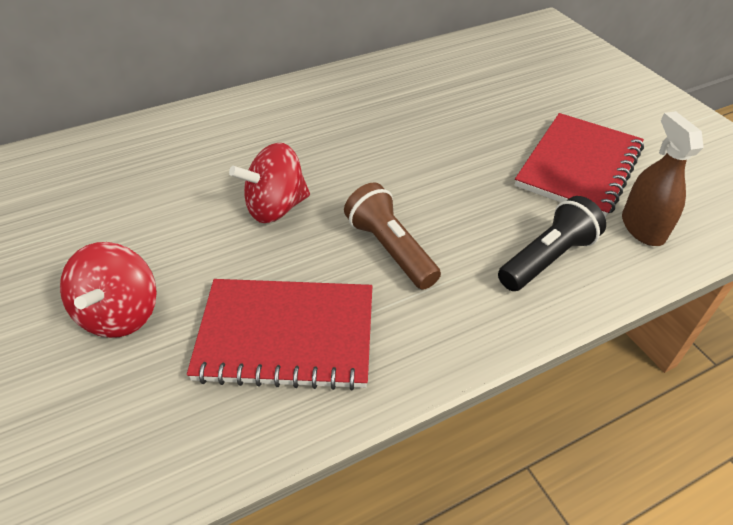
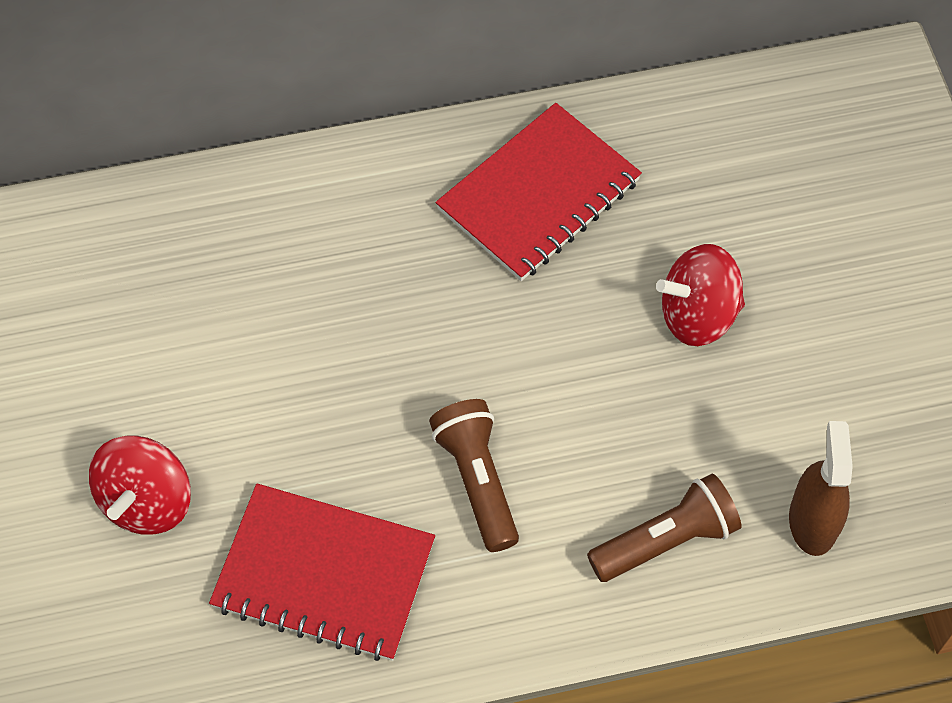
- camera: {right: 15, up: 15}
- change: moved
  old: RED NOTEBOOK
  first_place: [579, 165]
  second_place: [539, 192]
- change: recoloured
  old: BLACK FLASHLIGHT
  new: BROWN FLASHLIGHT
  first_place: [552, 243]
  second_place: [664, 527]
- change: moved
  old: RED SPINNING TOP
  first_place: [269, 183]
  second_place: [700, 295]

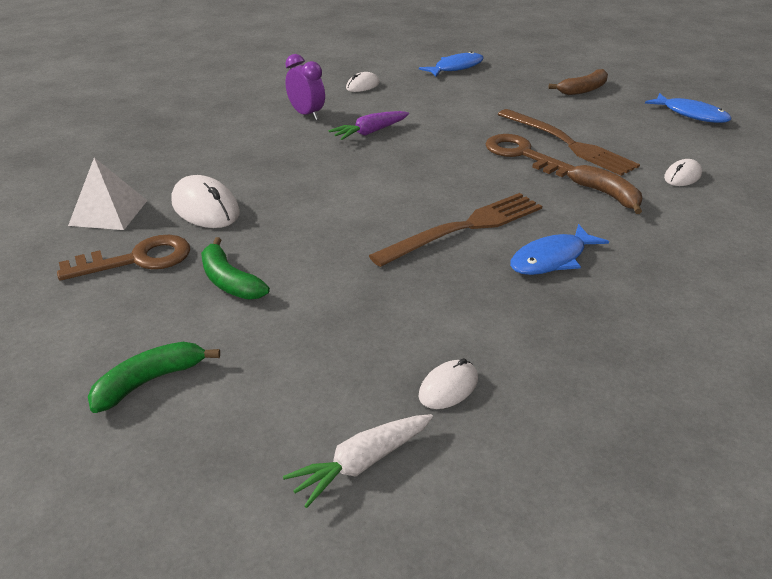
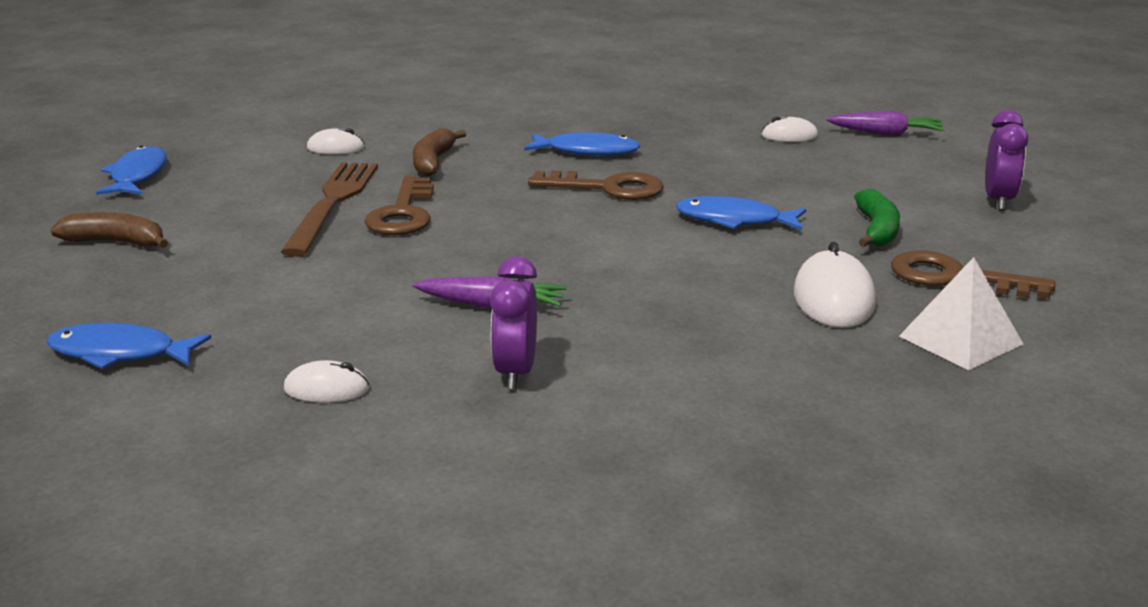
- camera: {right: -135, up: -10}
- change: replaced
  old: BROWN FORK
  new: BROWN KEY
  first_place: [455, 230]
  second_place: [596, 185]
- change: added
  new: BLUE FISH
  second_place: [741, 213]
- change: recoloured
  old: WHITE CARROT
  new: PURPLE CARROT
  first_place: [358, 461]
  second_place: [886, 123]
- change: replaced
  old: GREEN BANANA
  new: PURPLE CLOCK
  first_place: [154, 377]
  second_place: [1006, 160]

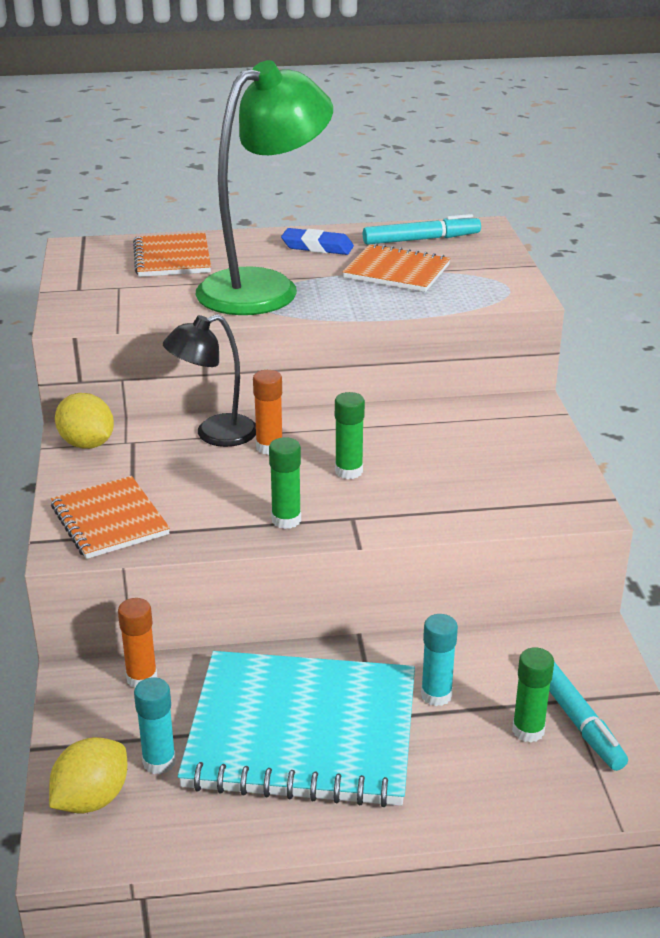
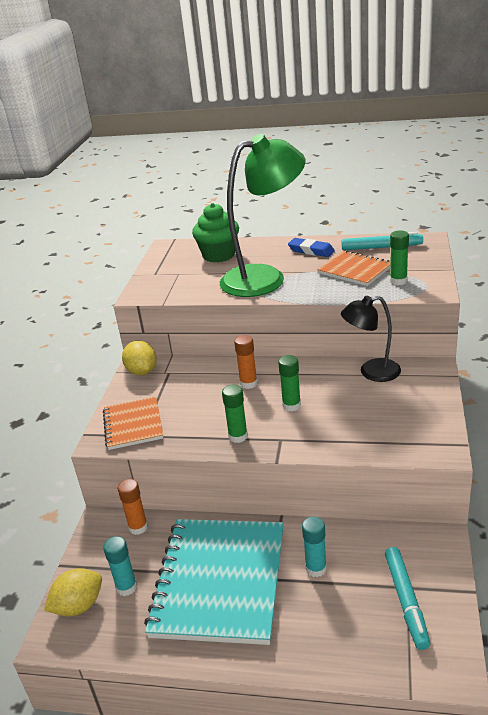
- camera: {right: 20, up: 0}
- change: turned
  old: TURQUOISE NOTEBOOK
  first_place: [296, 729]
  second_place: [214, 582]
  degrees: 75
- change: replaced
  old: ORANGE NOTEBOOK
  new: GREEN CUPCAKE
  first_place: [172, 254]
  second_place: [215, 232]
- change: moved
  old: BLACK LAMP
  first_place: [209, 380]
  second_place: [371, 339]
- change: moved
  old: GREEN GLUE STICK
  first_place: [533, 694]
  second_place: [399, 257]

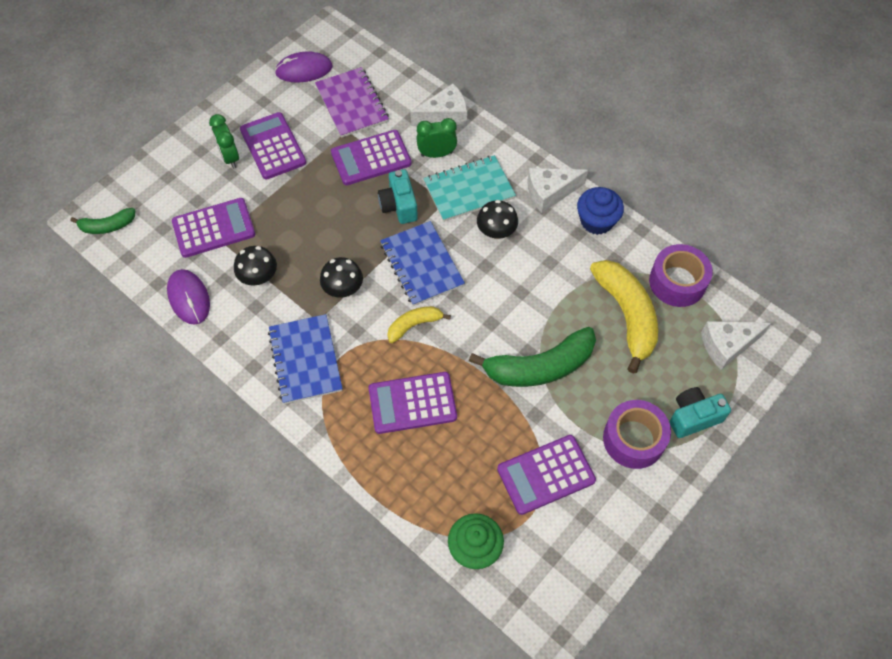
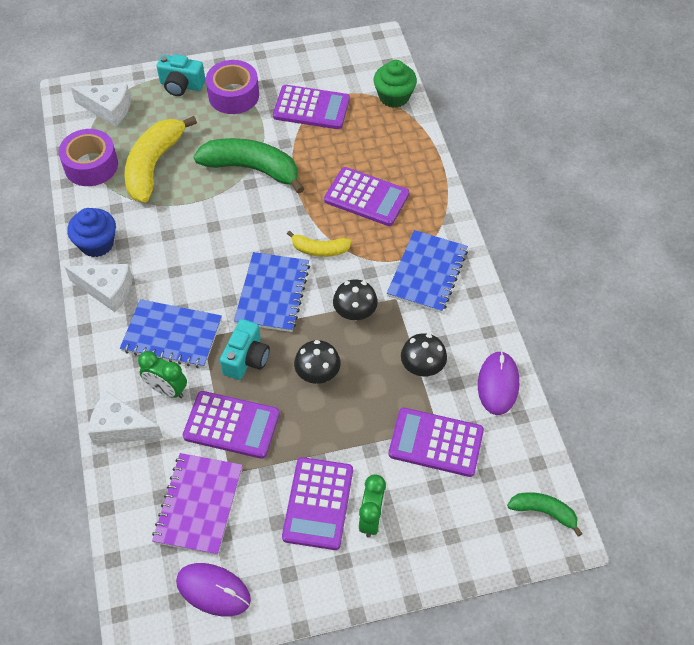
- camera: {right: -145, up: -5}
- change: recoloured
  old: TURQUOISE NOTEBOOK
  new: BLUE NOTEBOOK
  first_place: [469, 188]
  second_place: [171, 333]
- change: moved
  old: BLACK MUSHROOM
  first_place: [497, 219]
  second_place: [317, 362]

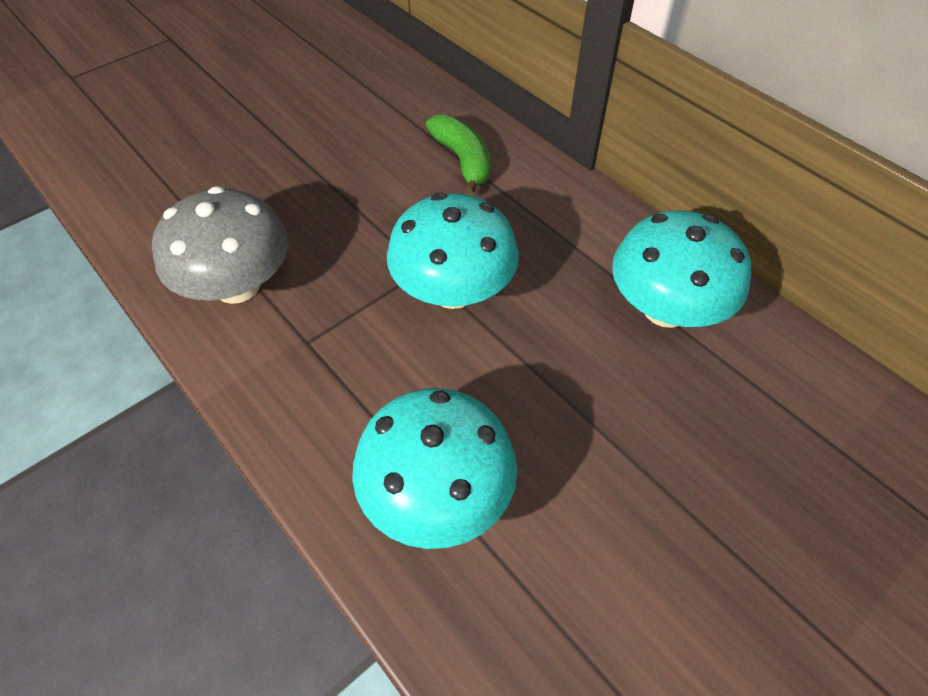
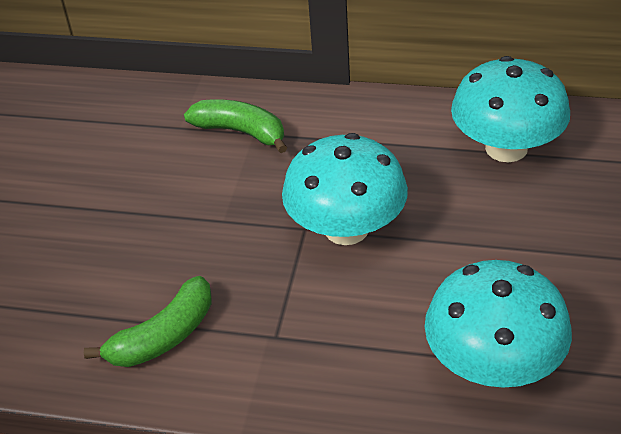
- camera: {right: -35, up: -10}
- change: replaced
  old: GREY MUSHROOM
  new: GREEN BANANA
  first_place: [220, 245]
  second_place: [148, 321]

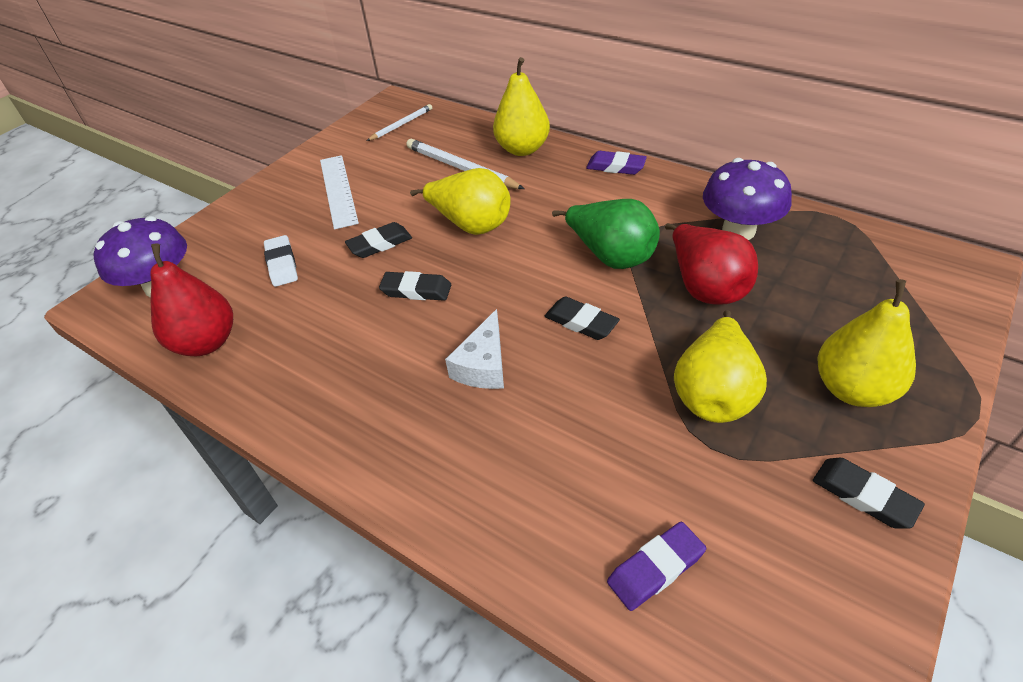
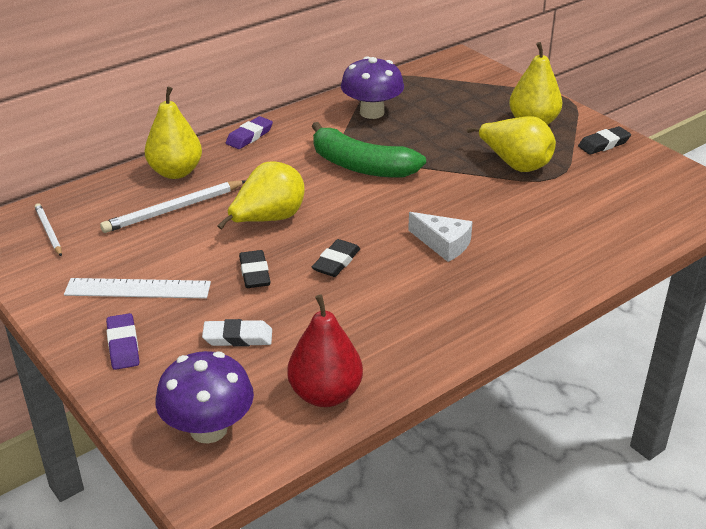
- camera: {right: -75, up: -10}
- change: moved
  old: PURPLE ERASER
  first_place: [656, 566]
  second_place: [122, 341]
- change: replaced
  old: GREEN PEAR
  new: GREEN BANANA
  first_place: [606, 234]
  second_place: [369, 150]
- change: removed
  old: BLACK ERASER
  first_place: [582, 318]
- change: removed
  old: RED PEAR
  first_place: [711, 264]

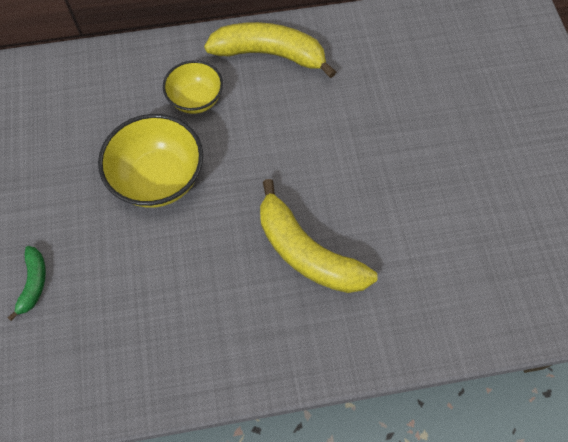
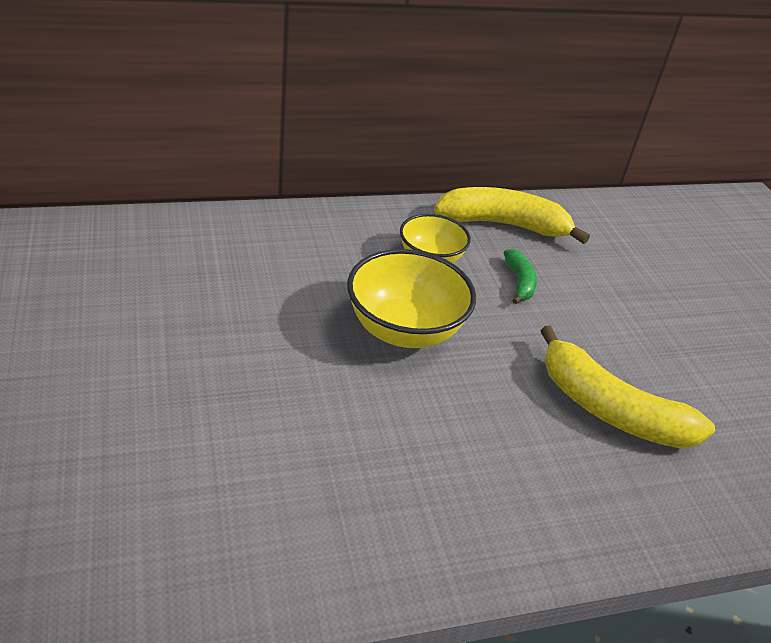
- camera: {right: -10, up: -25}
- change: moved
  old: GREEN BANANA
  first_place: [27, 283]
  second_place: [520, 276]

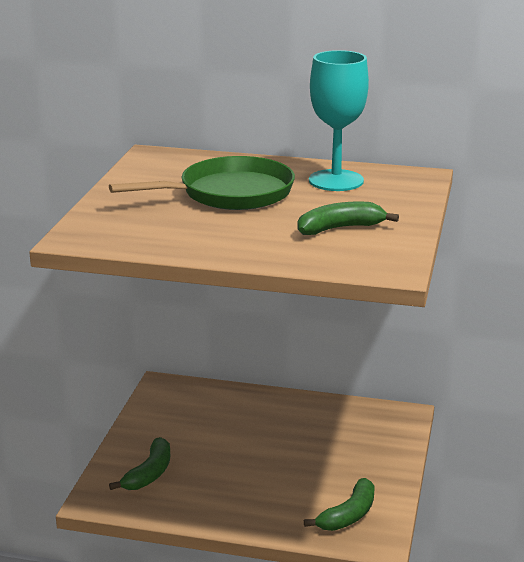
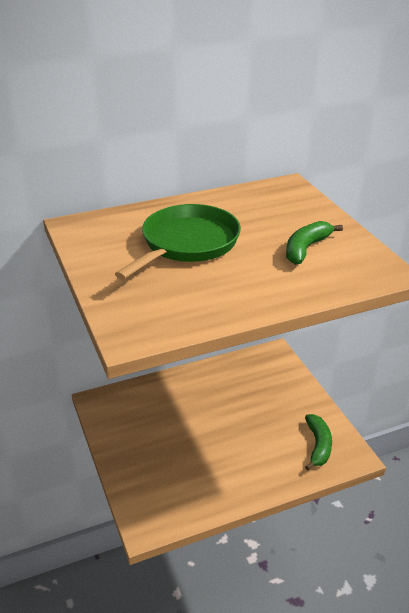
- camera: {right: -35, up: 10}
- change: removed
  old: GREEN BANANA
  first_place: [139, 463]
- change: removed
  old: TURQUOISE GOBLET
  first_place: [339, 120]

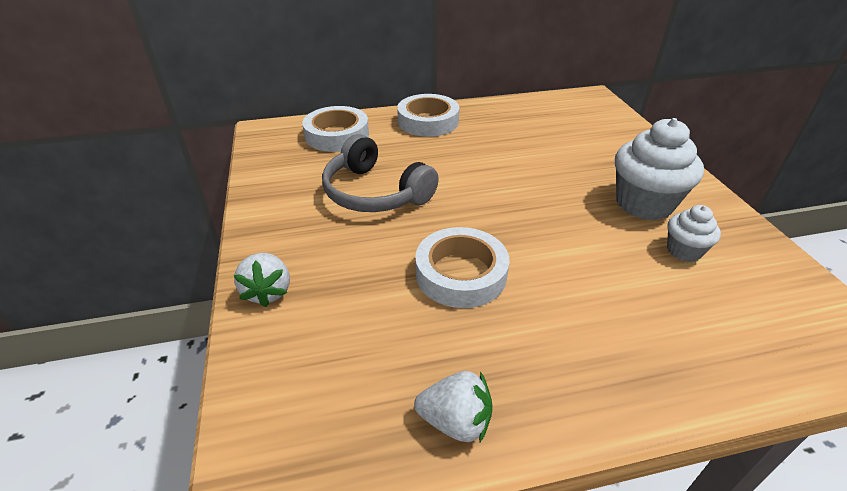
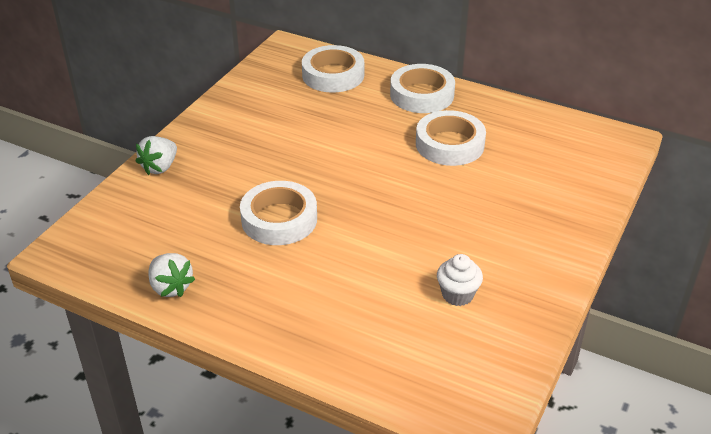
- camera: {right: 40, up: 0}
- change: added
  new: WHITE TAPE
  second_place: [451, 138]
- change: removed
  old: GREY HEADPHONES
  first_place: [380, 173]
- change: removed
  old: WHITE CUPCAKE
  first_place: [659, 169]

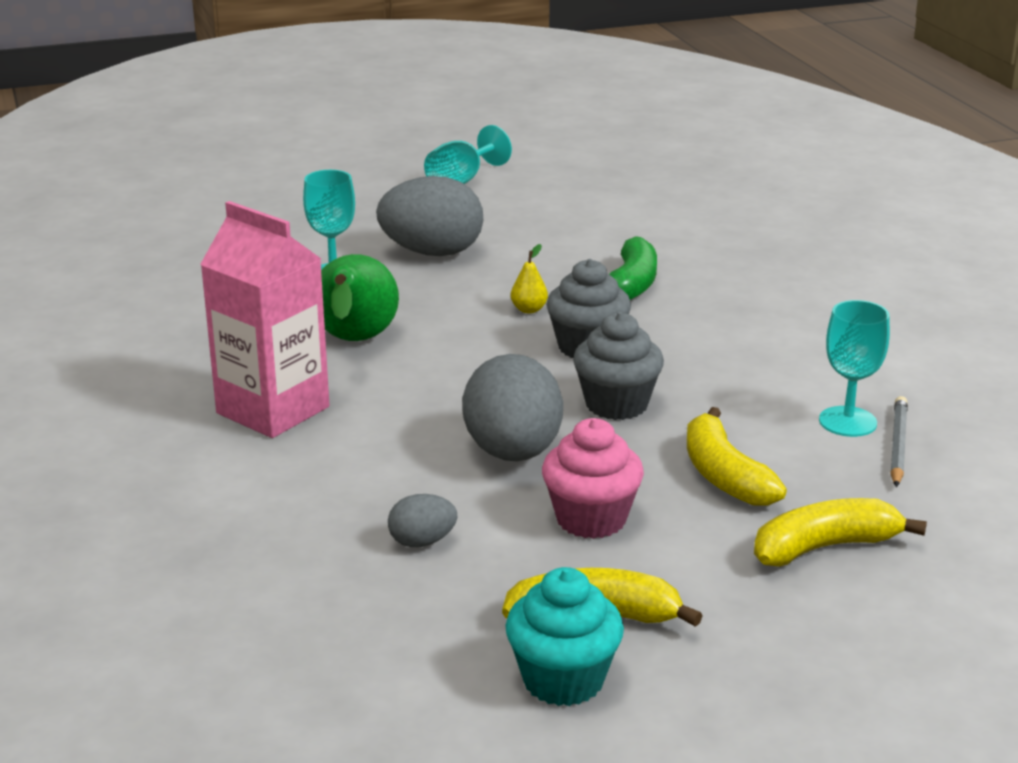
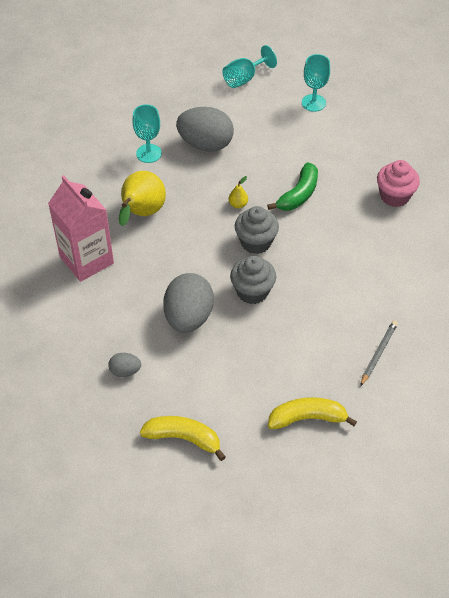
- camera: {right: 15, up: 25}
- change: recoloured
  old: GREEN PEAR
  new: YELLOW PEAR
  first_place: [360, 297]
  second_place: [142, 198]
- change: moved
  old: TURQUOISE GOBLET
  first_place: [854, 368]
  second_place: [316, 83]
- change: moved
  old: PINK CUPCAKE
  first_place: [593, 478]
  second_place: [398, 183]
- change: removed
  old: TURQUOISE CUPCAKE
  first_place: [564, 636]
- change: removed
  old: YELLOW BANANA
  first_place: [737, 456]

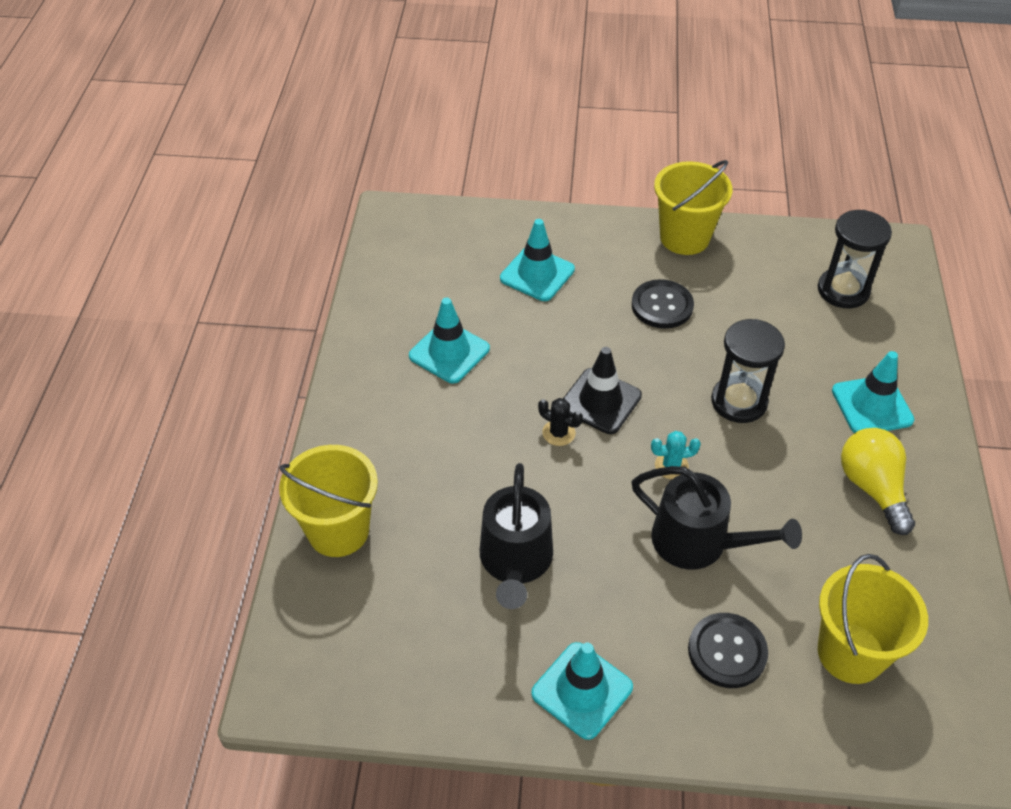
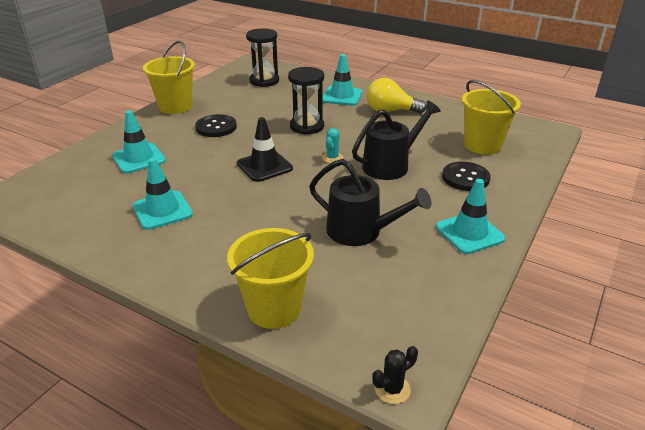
- camera: {right: -65, up: -15}
- change: moved
  old: BLACK CACTUS
  first_place: [560, 422]
  second_place: [395, 375]

